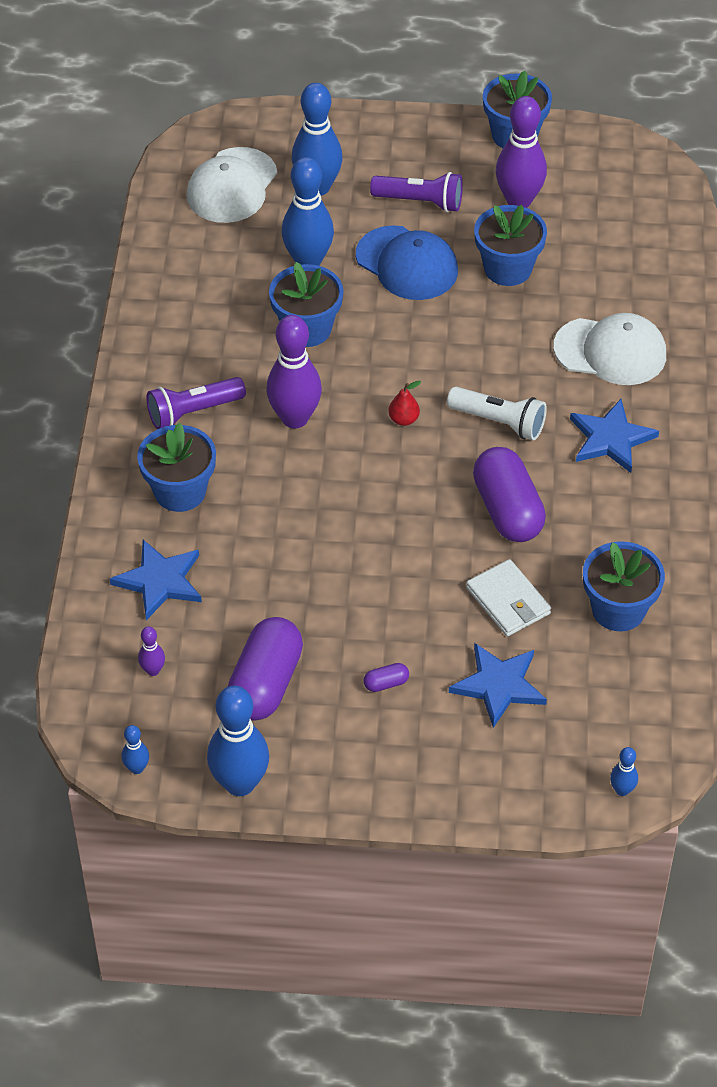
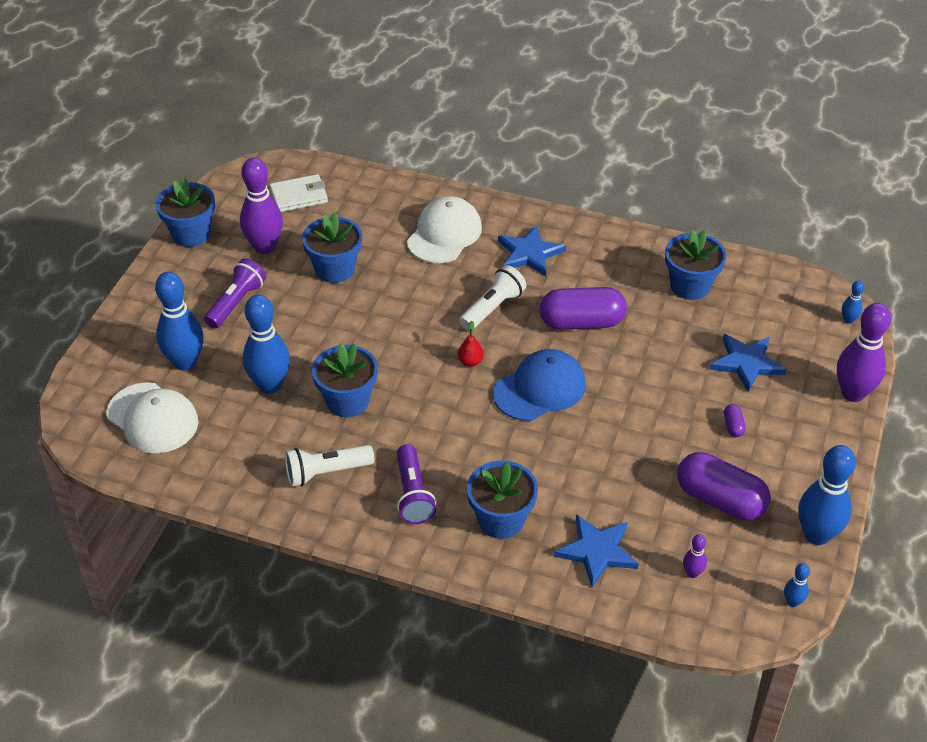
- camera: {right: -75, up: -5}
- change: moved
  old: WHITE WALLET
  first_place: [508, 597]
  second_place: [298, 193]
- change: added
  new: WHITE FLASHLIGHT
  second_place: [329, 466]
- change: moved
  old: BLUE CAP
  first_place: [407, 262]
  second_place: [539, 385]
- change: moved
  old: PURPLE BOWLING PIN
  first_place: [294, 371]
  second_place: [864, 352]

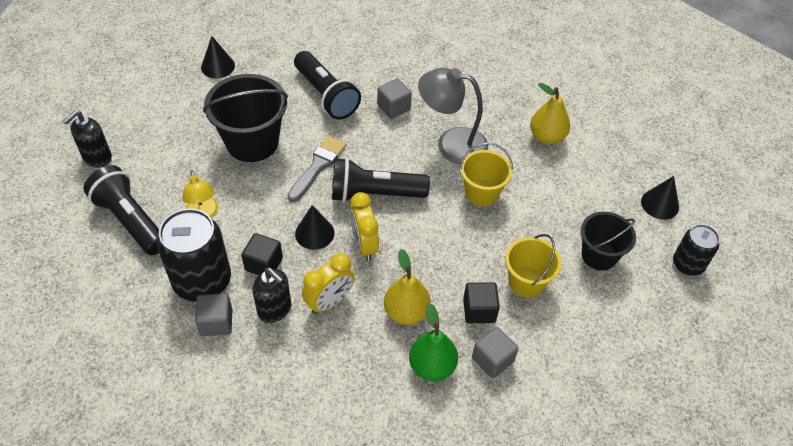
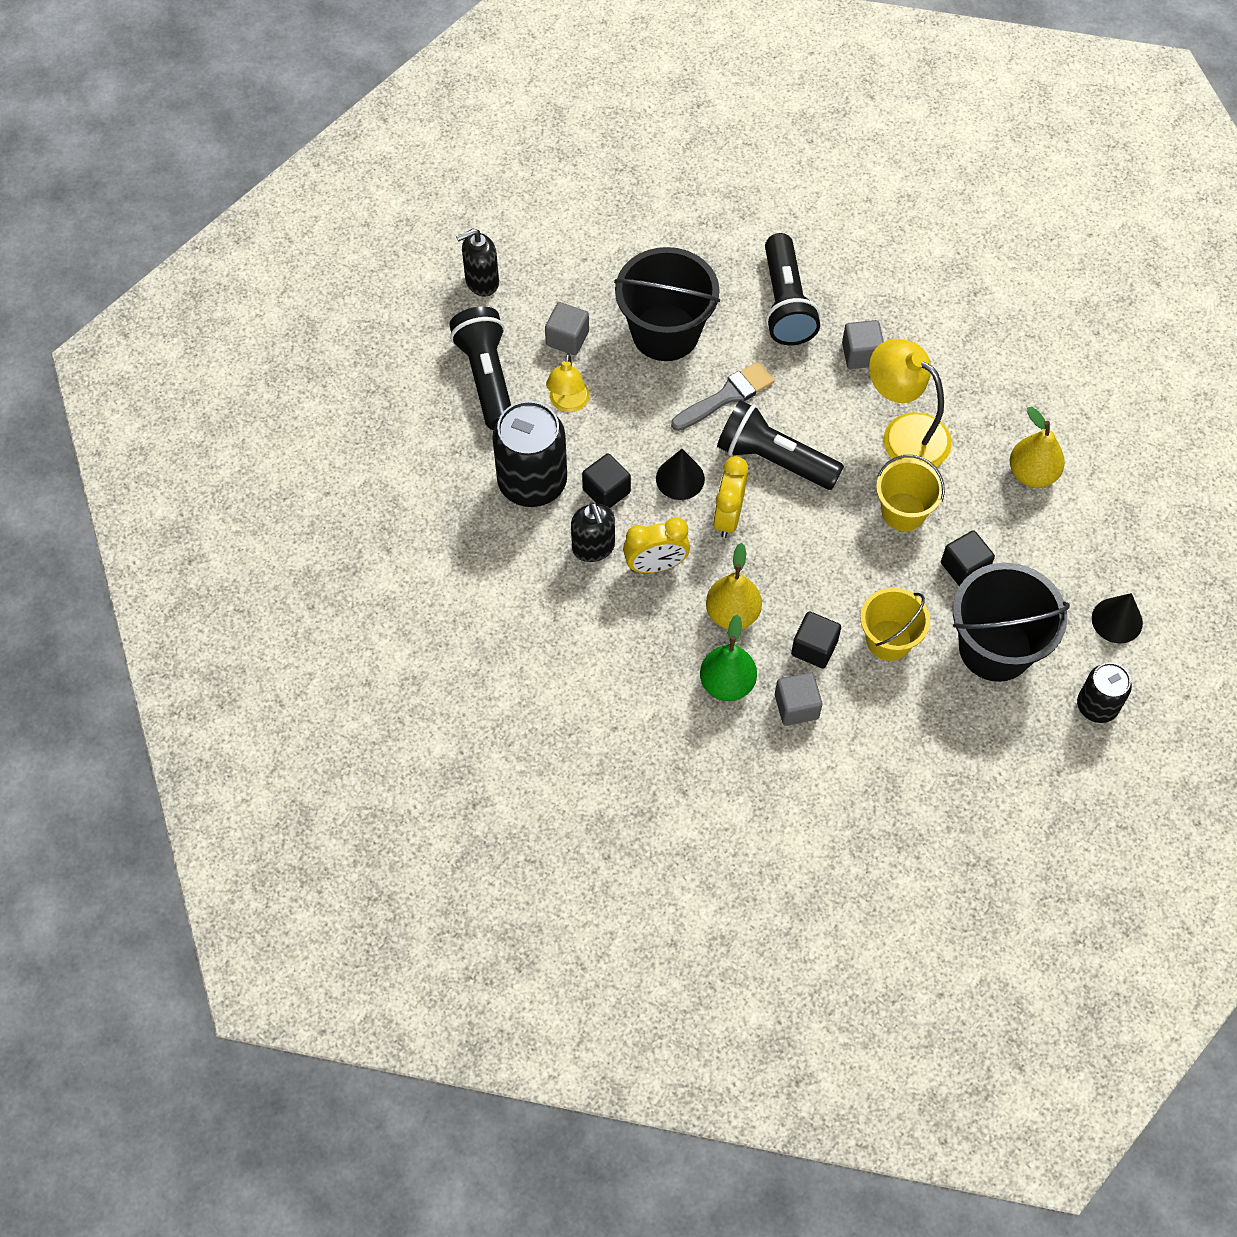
- camera: {right: 30, up: 10}
- change: moved
  old: GREY CUBE
  first_place: [213, 314]
  second_place: [567, 328]
- change: recoloured
  old: GREY LAMP
  new: YELLOW LAMP
  first_place: [453, 115]
  second_place: [910, 403]
- change: added
  new: BLACK CUBE
  second_place: [968, 558]
- change: resized
  old: BLACK BUCKET
  first_place: [608, 241]
  second_place: [1011, 622]
  factor: 1.61
- change: removed
  old: BLACK CONE
  first_place: [218, 57]

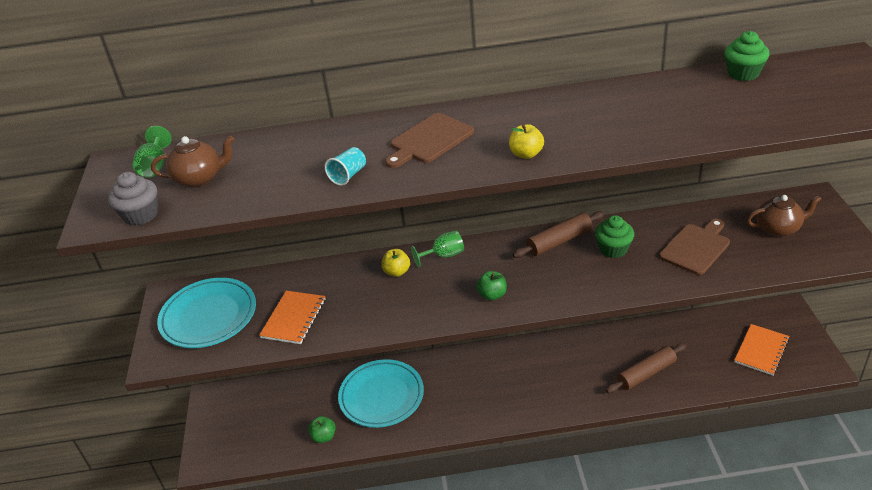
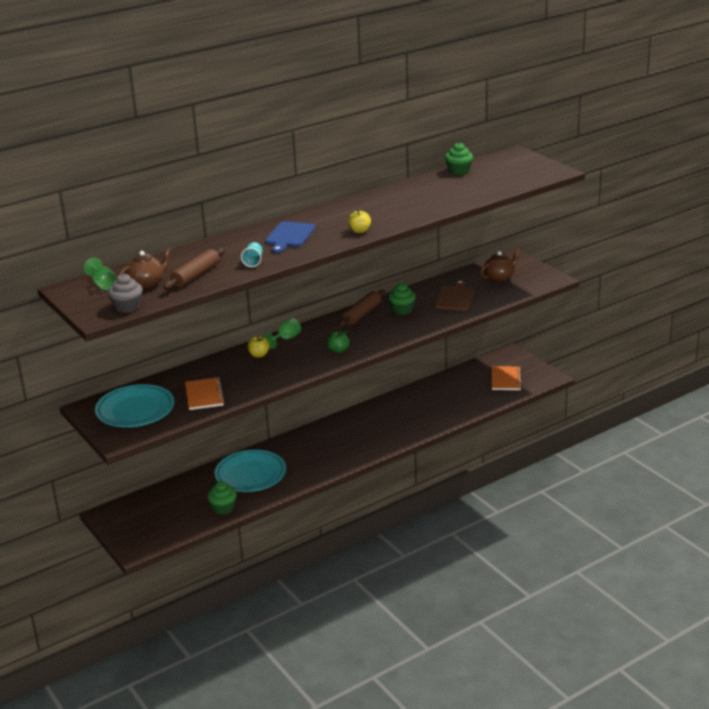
- camera: {right: -30, up: -10}
- change: moved
  old: BROWN ROLLING PIN
  first_place: [646, 368]
  second_place: [194, 268]
- change: replaced
  old: GREEN APPLE
  new: GREEN CUPCAKE
  first_place: [322, 429]
  second_place: [222, 498]
- change: recoloured
  old: BROWN CUTTING BOARD
  new: BLUE CUTTING BOARD
  first_place: [429, 140]
  second_place: [290, 237]

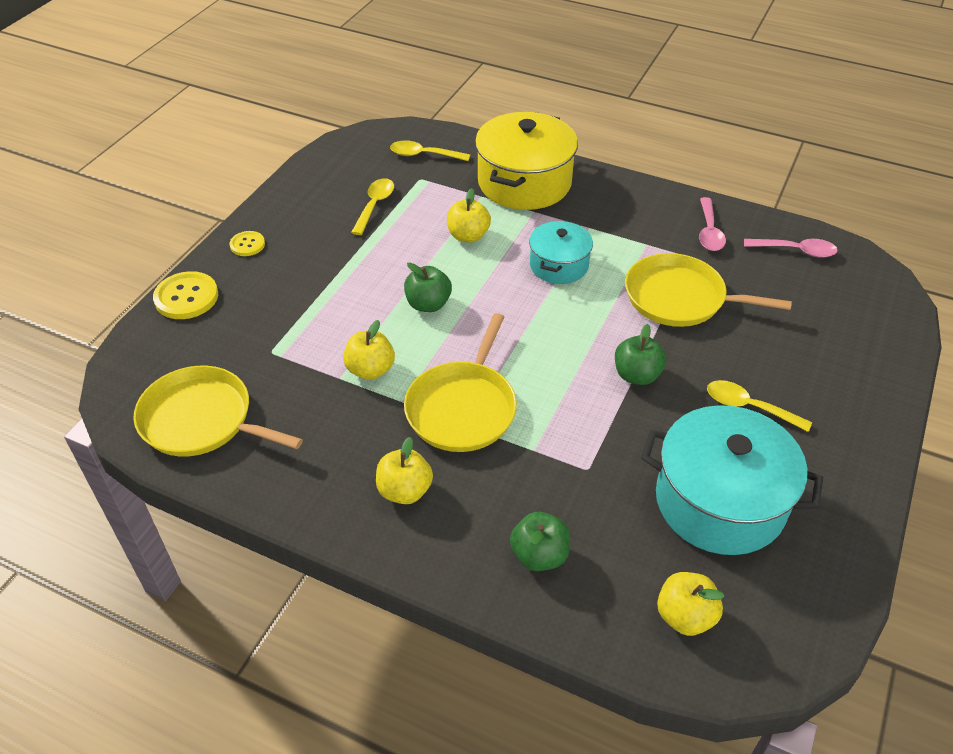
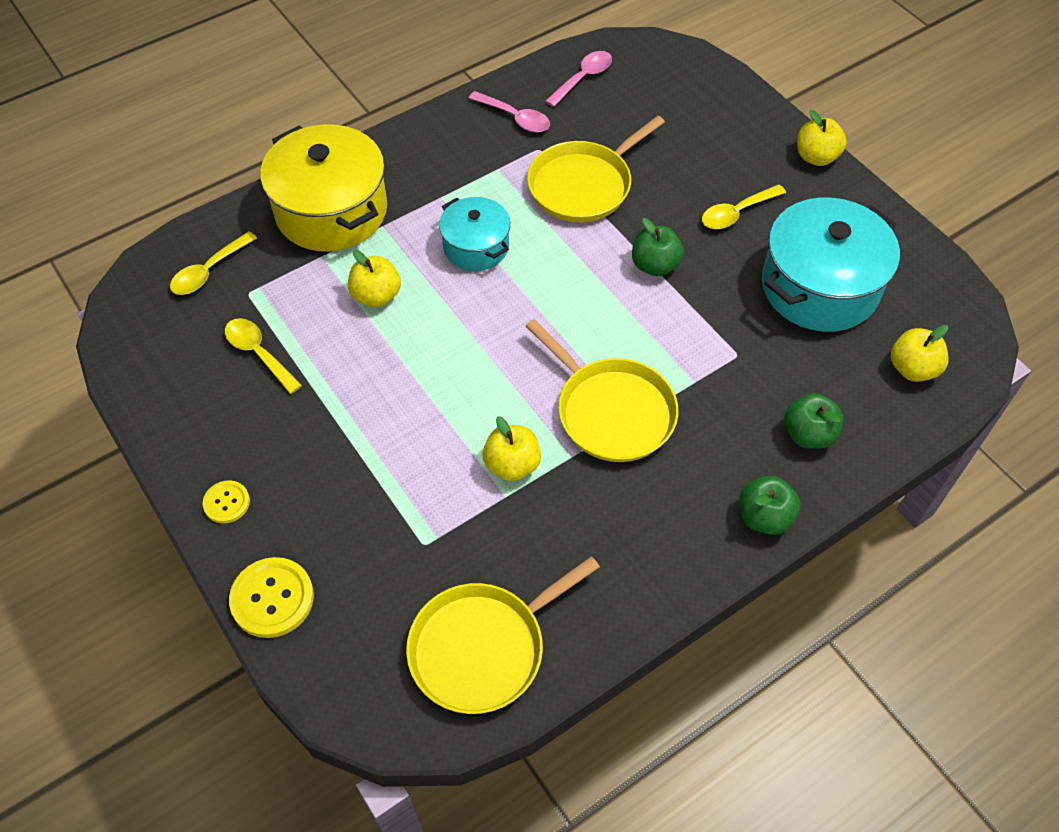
- camera: {right: -60, up: 10}
- change: moved
  old: GREEN APPLE
  first_place: [428, 287]
  second_place: [769, 505]
- change: moved
  old: YELLOW APPLE
  first_place: [404, 470]
  second_place: [822, 138]

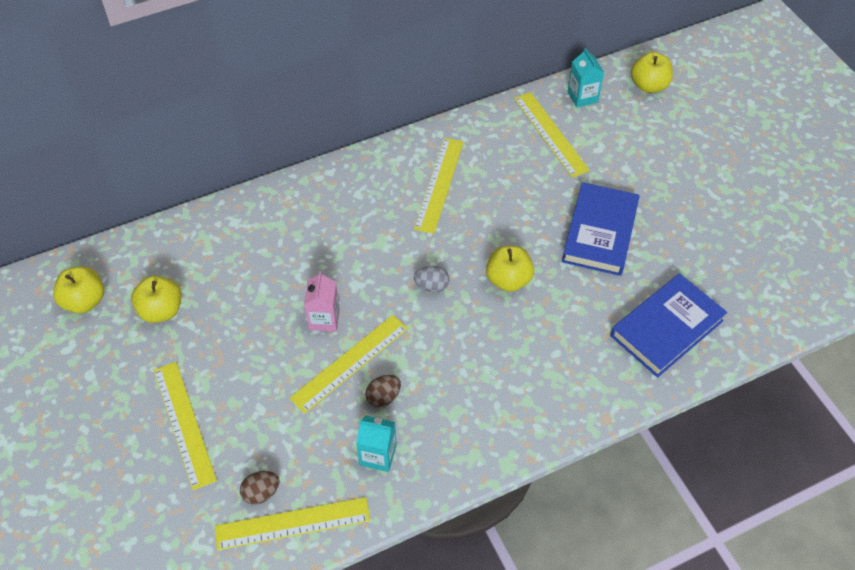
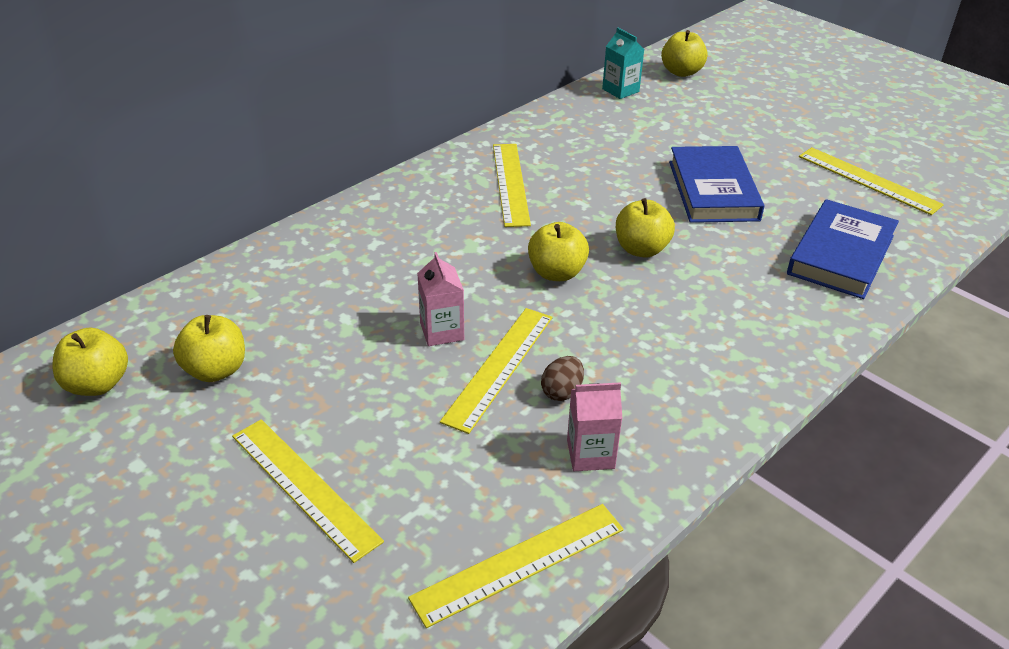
- camera: {right: -20, up: -15}
- change: replaced
  old: GREY EGG
  new: YELLOW APPLE
  first_place: [431, 279]
  second_place: [558, 251]
- change: recoloured
  old: TURQUOISE CARTON
  new: PINK CARTON
  first_place: [376, 443]
  second_place: [594, 426]
- change: moved
  old: YELLOW RULER
  first_place: [552, 135]
  second_place: [871, 181]
- change: removed
  old: BROWN EGG
  first_place: [260, 487]

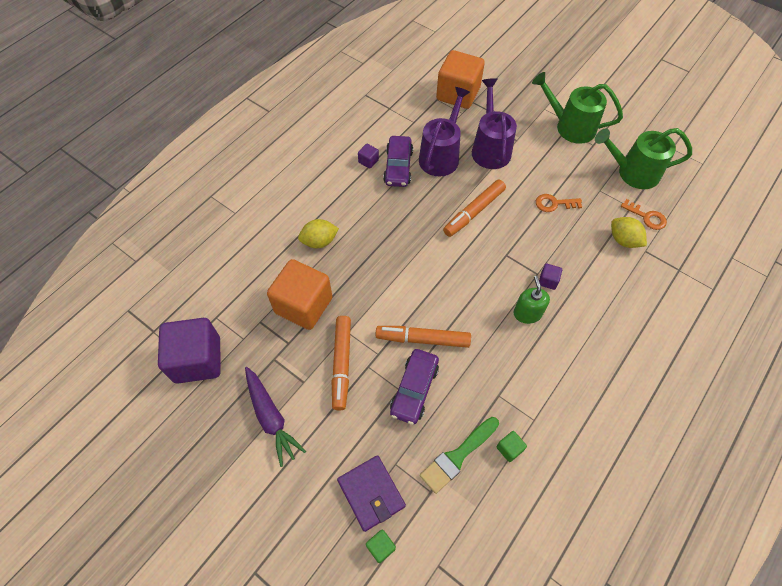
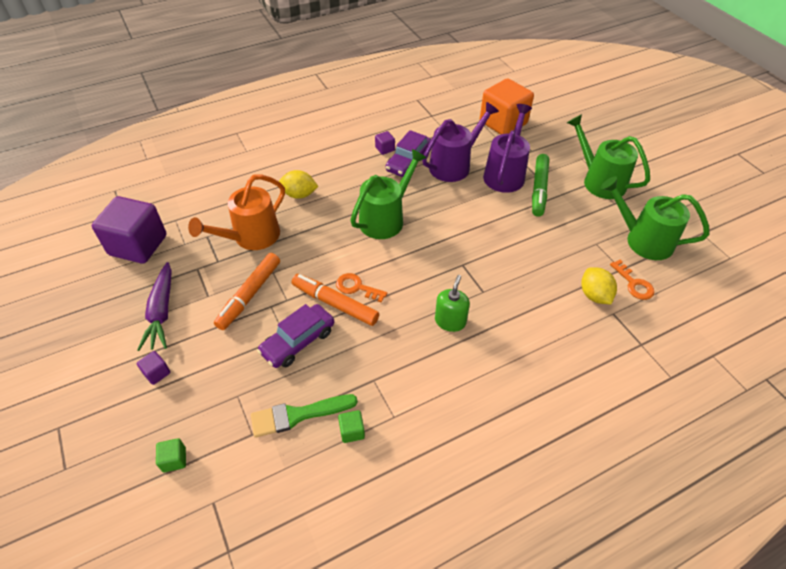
- camera: {right: 25, up: -10}
- change: moved
  old: PURPLE CUBE
  first_place: [550, 277]
  second_place: [154, 368]
- change: replaced
  old: ORANGE CUBE
  new: ORANGE WATERING CAN
  first_place: [299, 294]
  second_place: [236, 212]
- change: moved
  old: ORANGE KEY
  first_place: [559, 203]
  second_place: [361, 288]
- change: added
  new: GREEN WATERING CAN
  second_place: [388, 194]
- change: added
  new: GREEN MARKER
  second_place: [540, 185]
- change: removed
  old: PURPLE WALLET
  first_place: [371, 493]
- change: removed
  old: ORANGE MARKER
  first_place: [474, 208]

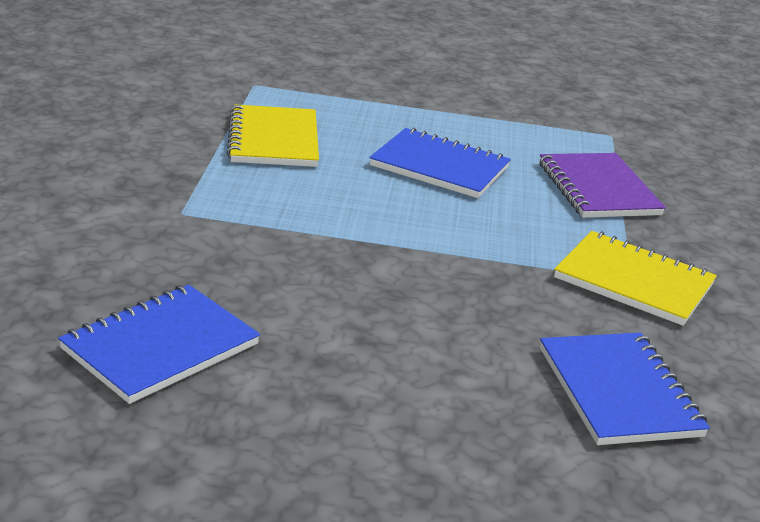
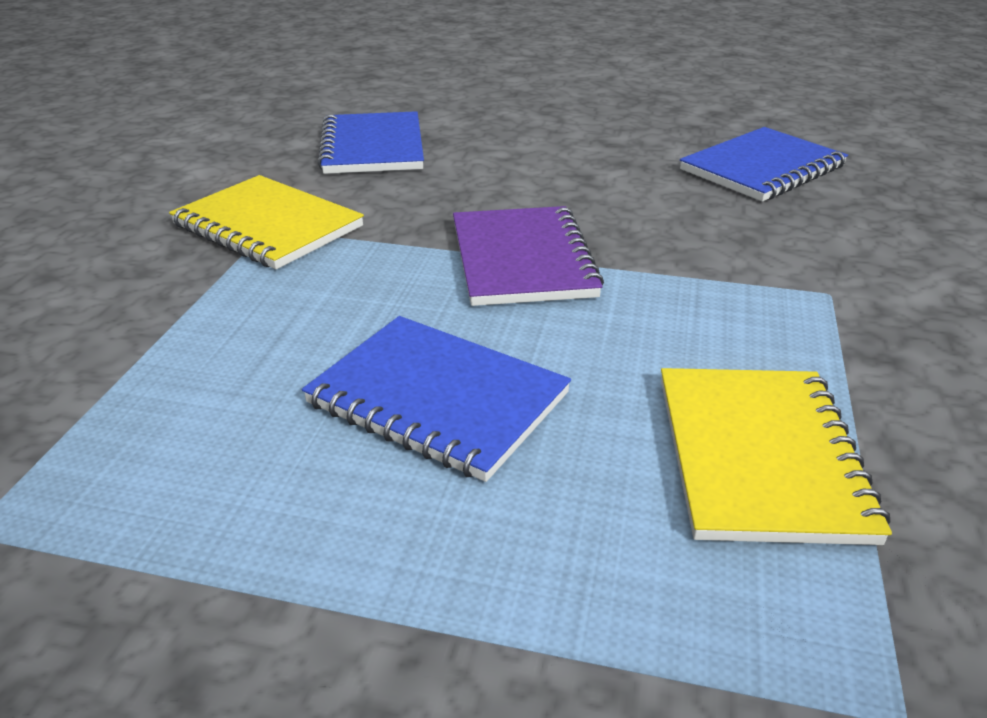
- camera: {right: -170, up: 5}
- change: moved
  old: PURPLE NOTEBOOK
  first_place: [602, 185]
  second_place: [528, 256]

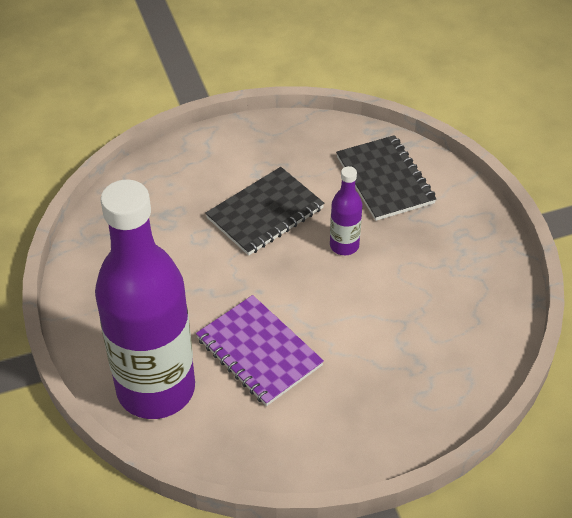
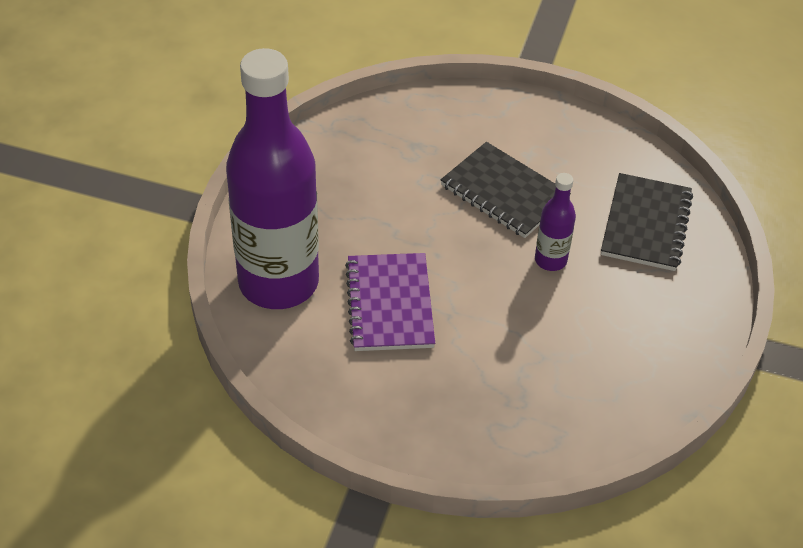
- camera: {right: 35, up: 0}
- change: turned
  old: BLACK NOTEBOOK
  first_place: [264, 211]
  second_place: [506, 190]
  degrees: 45

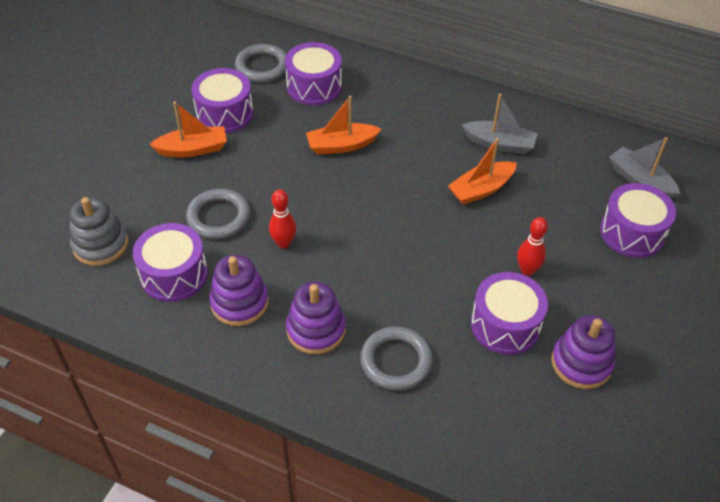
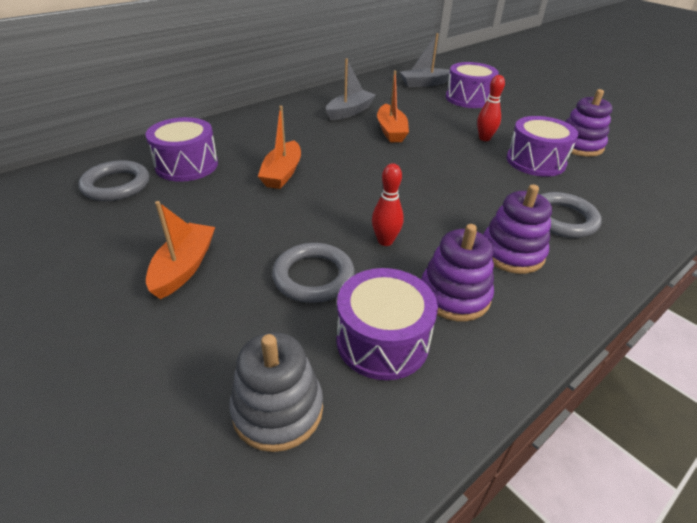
- camera: {right: -65, up: -10}
- change: removed
  old: PURPLE DRUM
  first_place: [222, 100]

